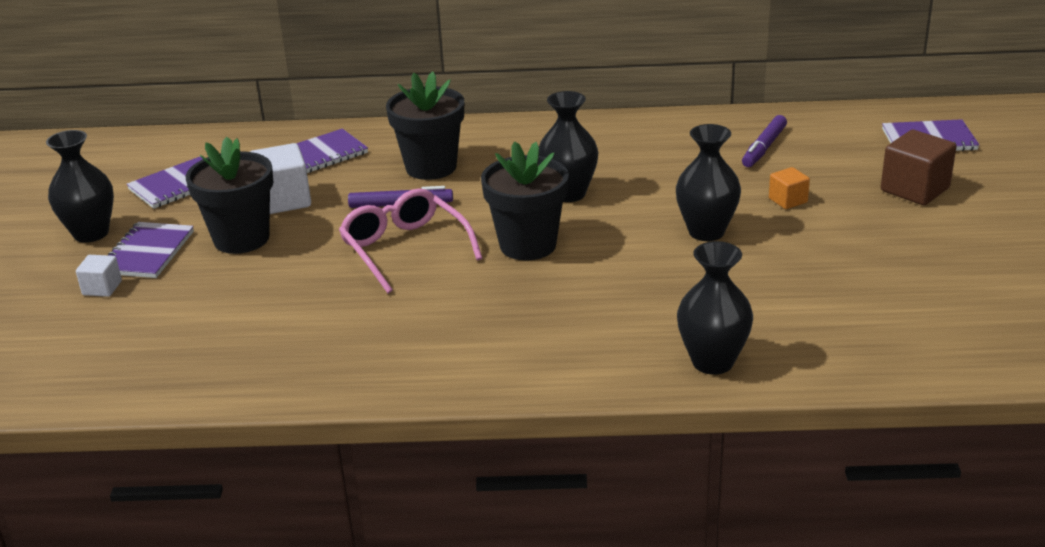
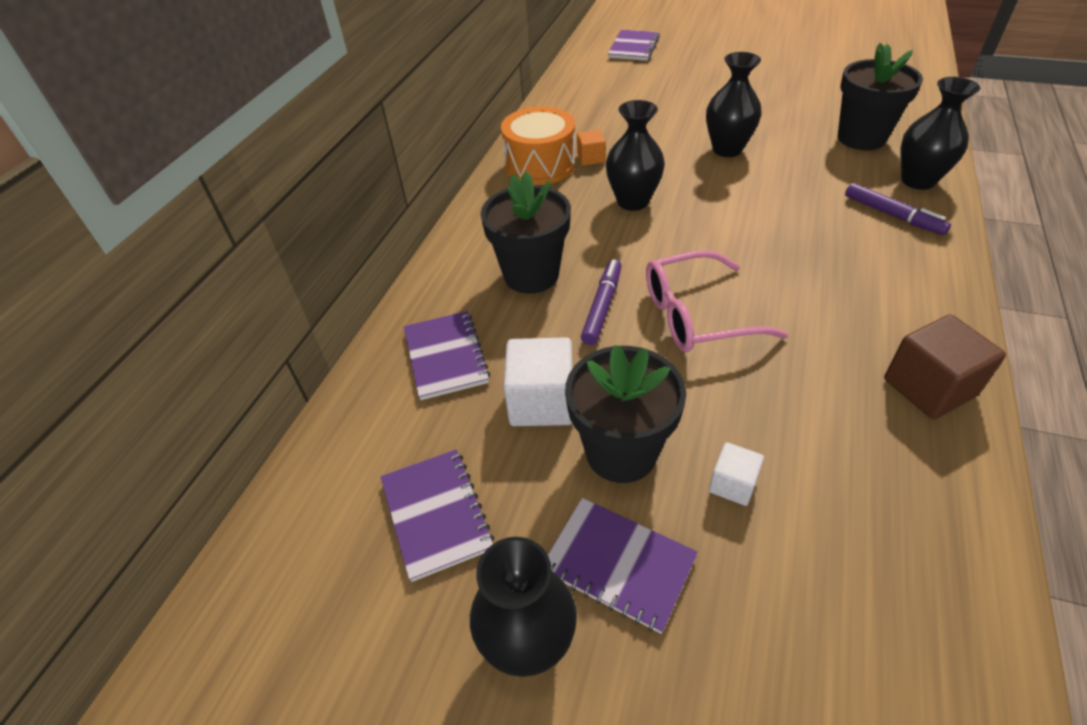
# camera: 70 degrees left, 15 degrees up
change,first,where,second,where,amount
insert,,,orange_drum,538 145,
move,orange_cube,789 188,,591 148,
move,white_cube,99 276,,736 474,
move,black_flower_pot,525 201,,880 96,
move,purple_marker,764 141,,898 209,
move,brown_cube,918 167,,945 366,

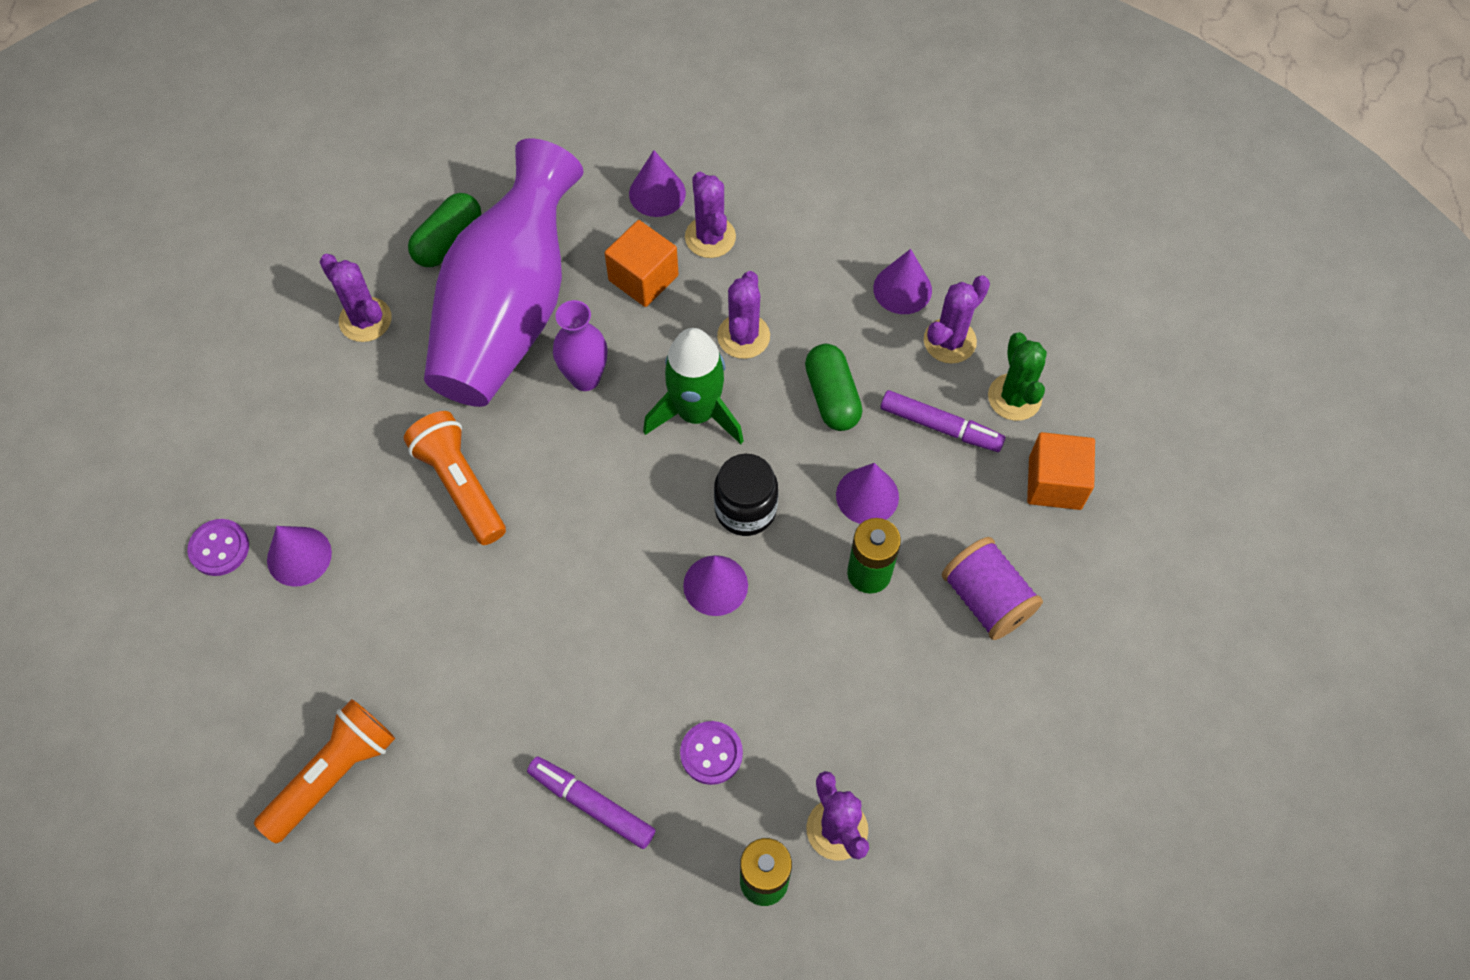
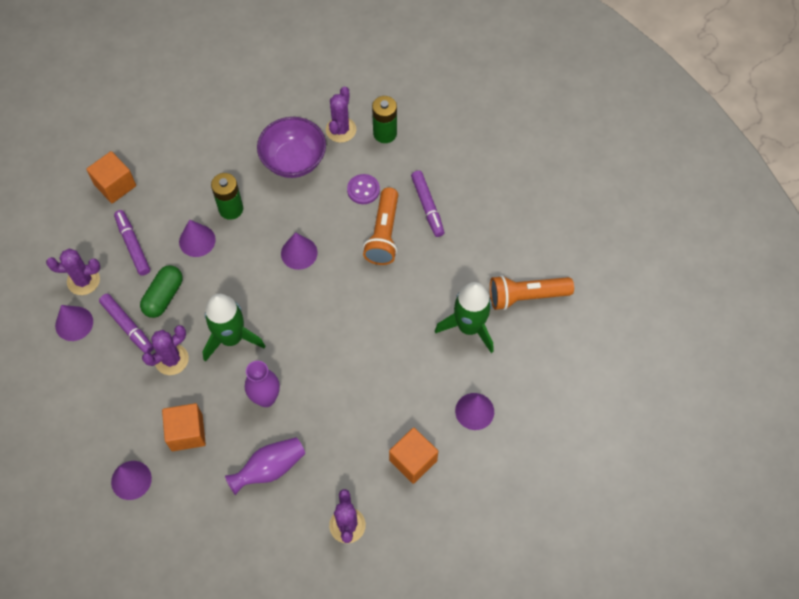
# camera: 140 degrees left, 0 degrees up
change,first,where,second,where,amount
insert,,,purple_marker,126 323,
resize,purple_vase,504 272,,265 466,x0.45
insert,,,purple_bowl,291 147,
move,orange_flashlight,454 478,,380 226,
insert,,,orange_cube,413 456,
insert,,,green_rocket,464 317,
delete,purple_button,218 547,,,
delete,green_capsule,444 230,,,
delete,purple_cactus,710 215,,,
delete,black_jar,746 495,,,
delete,purple_spool,992 588,,,
delete,green_cactus,1017 376,,,

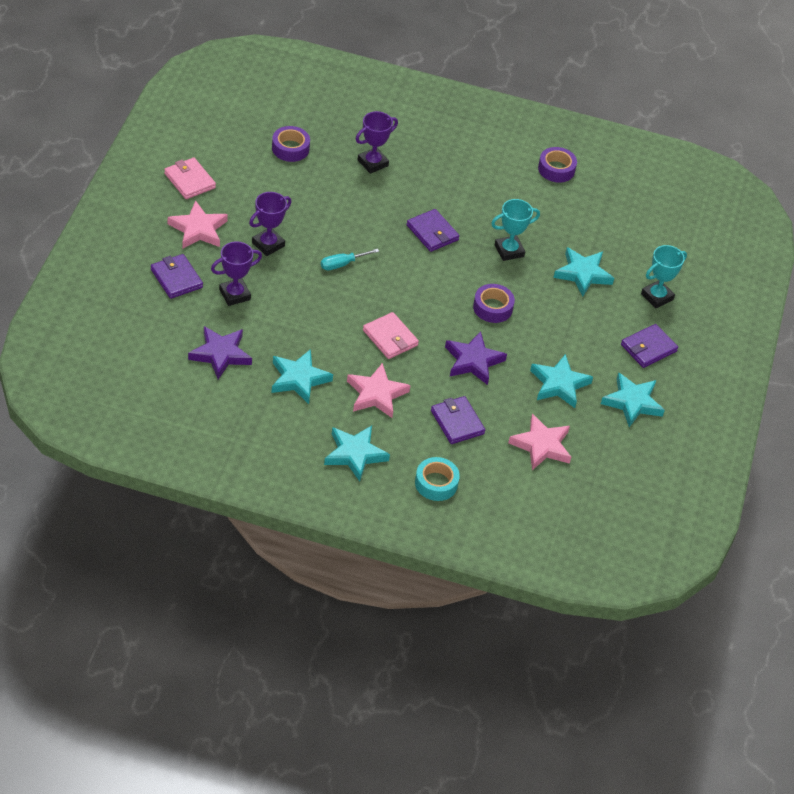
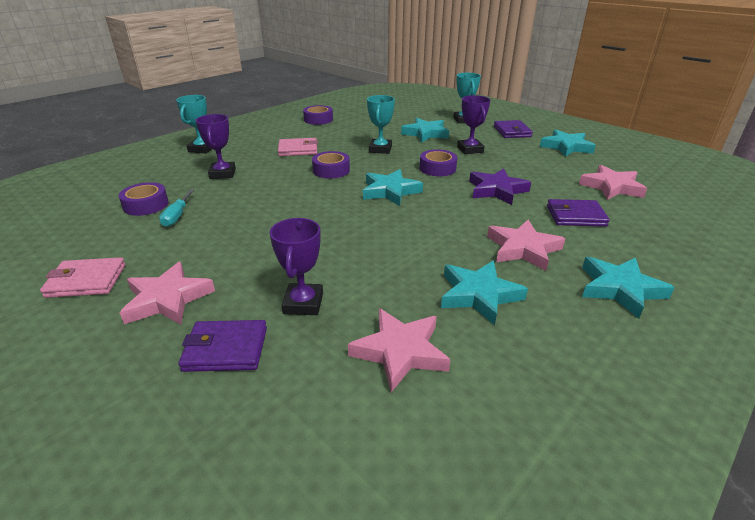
# camera: 55 degrees left, 15 degrees down
change,first,where,second,where,amount
move,turquoise_screwdriver,350 259,,176 208,
insert,,,turquoise_trophy,194 124,
move,pink_wallet,391 335,,298 147,
replace,purple_wallet,432 230,purple_tape,331 165,
recolor,purple_star,220 352,pink_star,399 350,
move,turquoise_star,561 381,,393 187,
move,purple_trophy,270 224,,473 124,
delete,turquoise_tape,437 479,,,

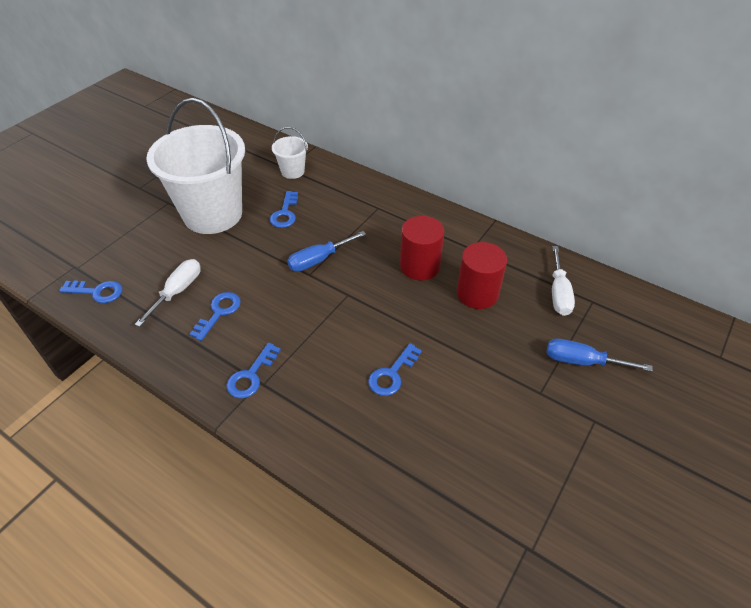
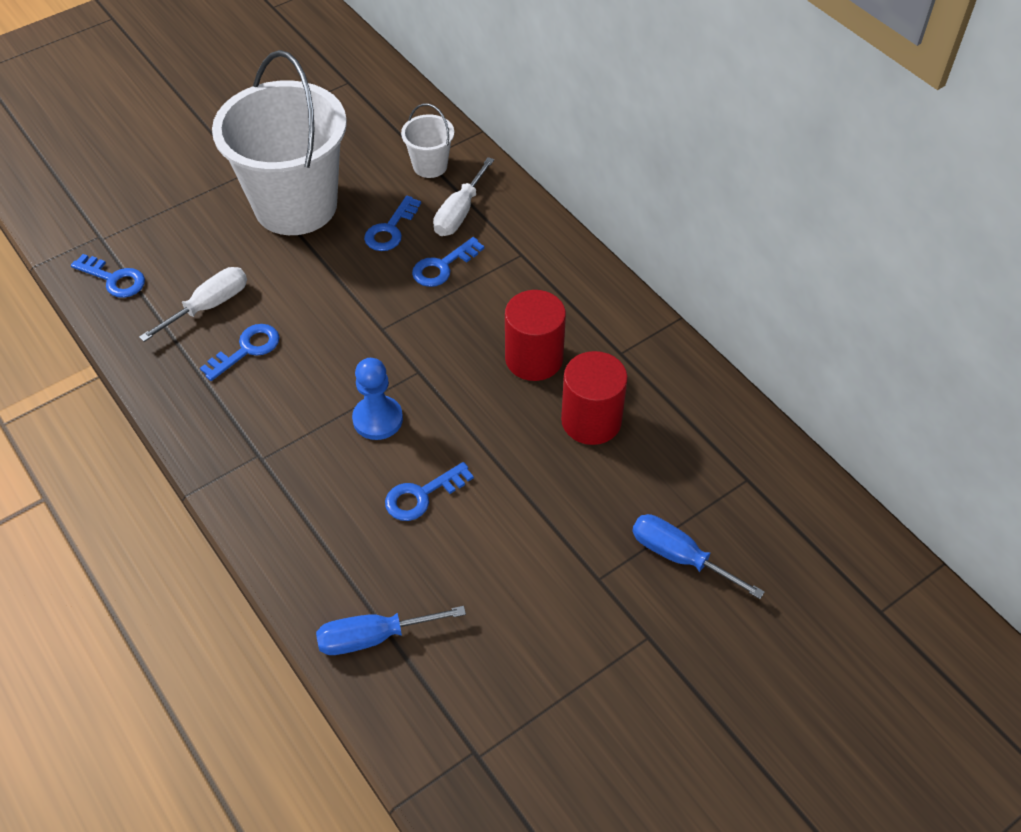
# camera: 20 degrees right, 5 degrees up
change,first,where,second,where,amount
move,blue_screwdriver,326 251,,391 630,
insert,,,blue_pawn,377 399,
move,blue_key,253 370,,448 262,
move,white_screwdriver,563 281,,463 196,

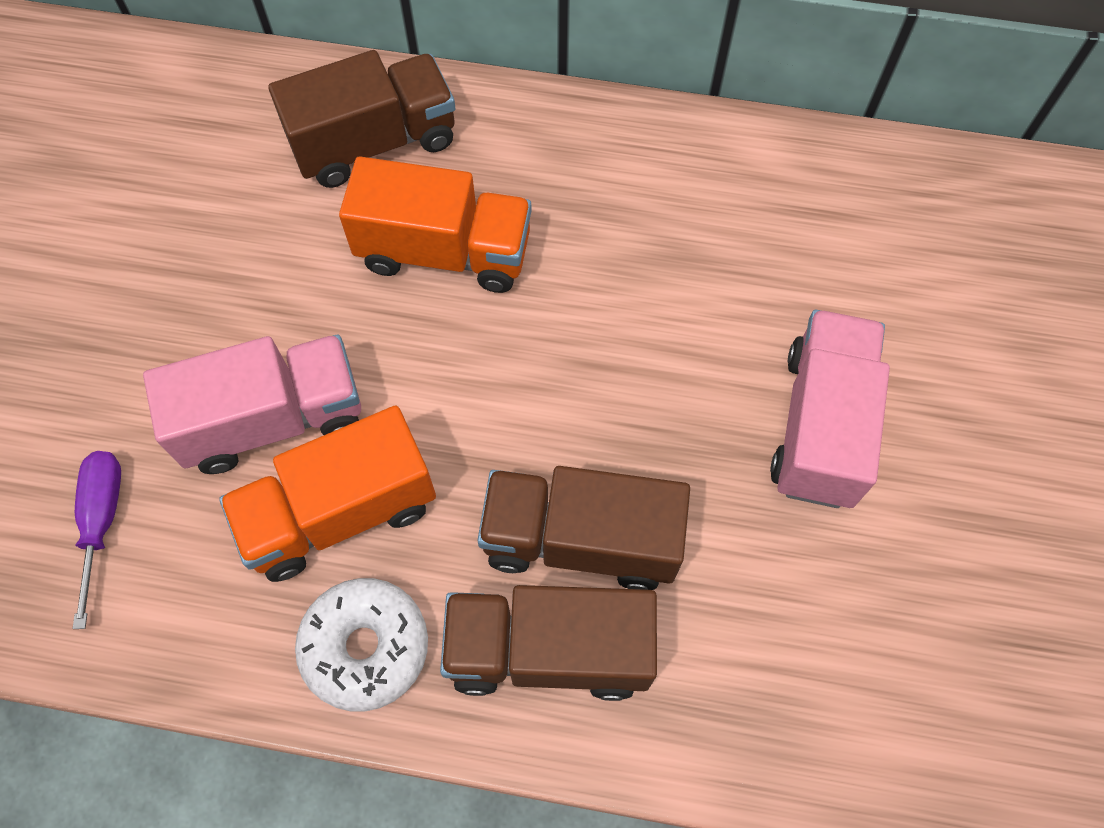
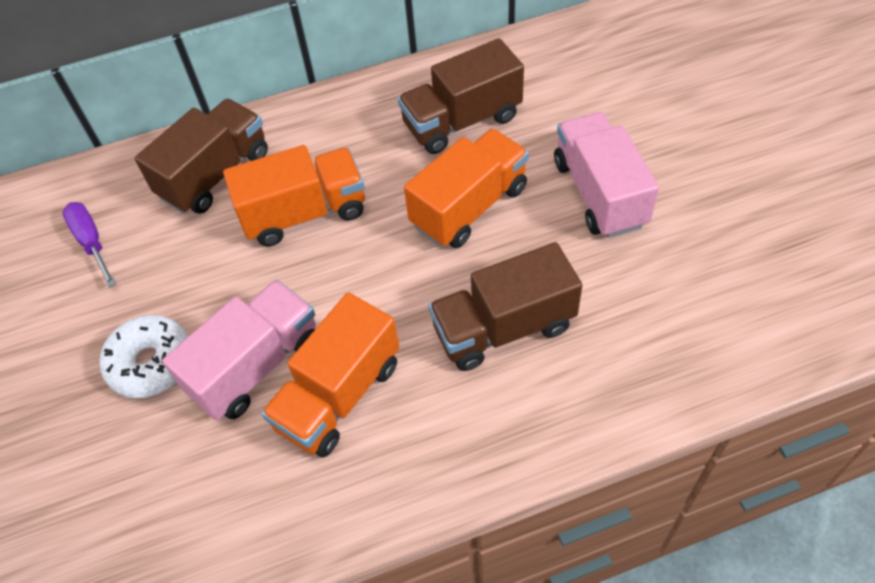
# camera: 25 degrees left, 10 degrees down
change,first,where,second,where,amount
move,purple_screwdriver,96 540,,89 244,
move,white_donut,361 645,,144 356,
move,brown_truck,548 643,,461 96,
insert,,,orange_truck,466 188,

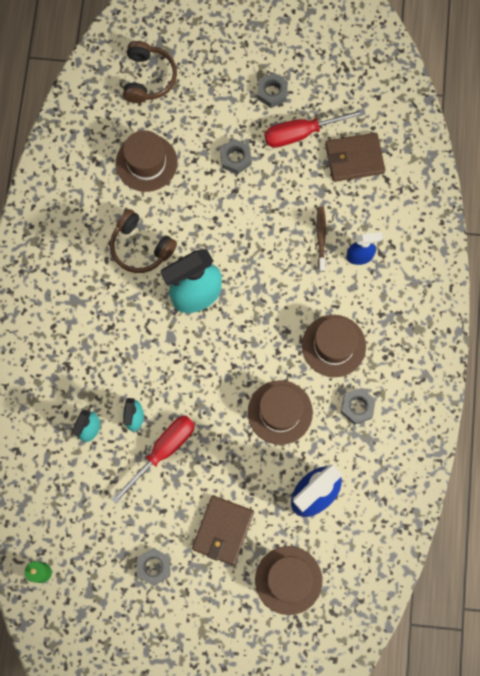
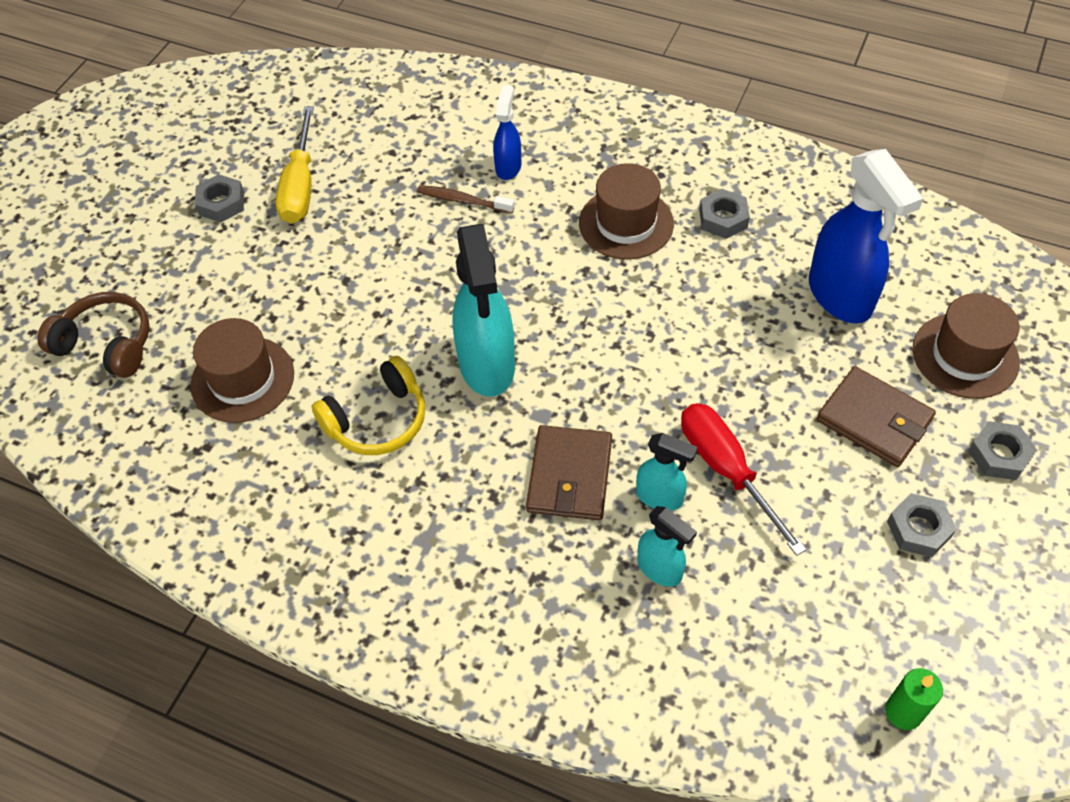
# camera: 70 degrees left, 20 degrees down
change,first,where,second,where,amount
recolor,red_screwdriver,315 128,yellow_screwdriver,295 164,
recolor,brown_headphones,143 241,yellow_headphones,368 405,
move,brown_wallet,355 157,,569 472,
move,grey_nut,236 156,,1002 450,
delete,brown_hat,280 412,,,

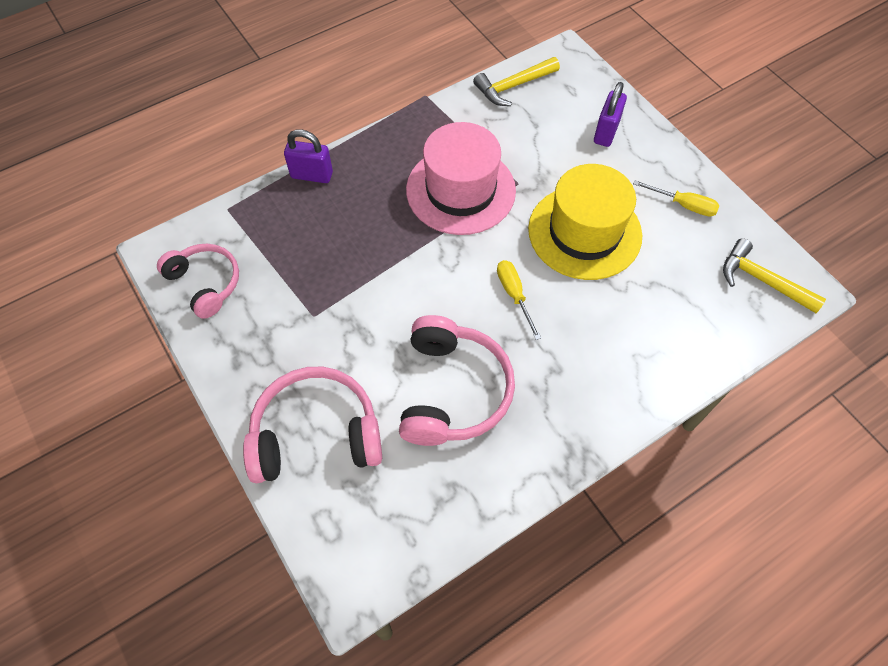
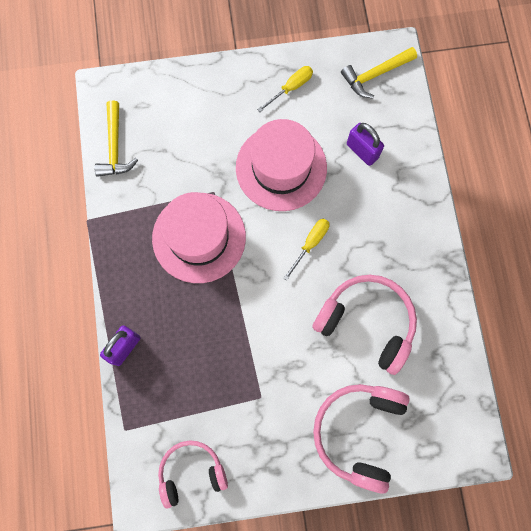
# camera: 65 degrees left, 15 degrees up
change,first,where,second,where,amount
recolor,yellow_hat,585 222,pink_hat,281 165,
rotate,yellow_screwdriver,519 300,,306 250,120 degrees clockwise
move,purple_padlock,610 114,,365 144,

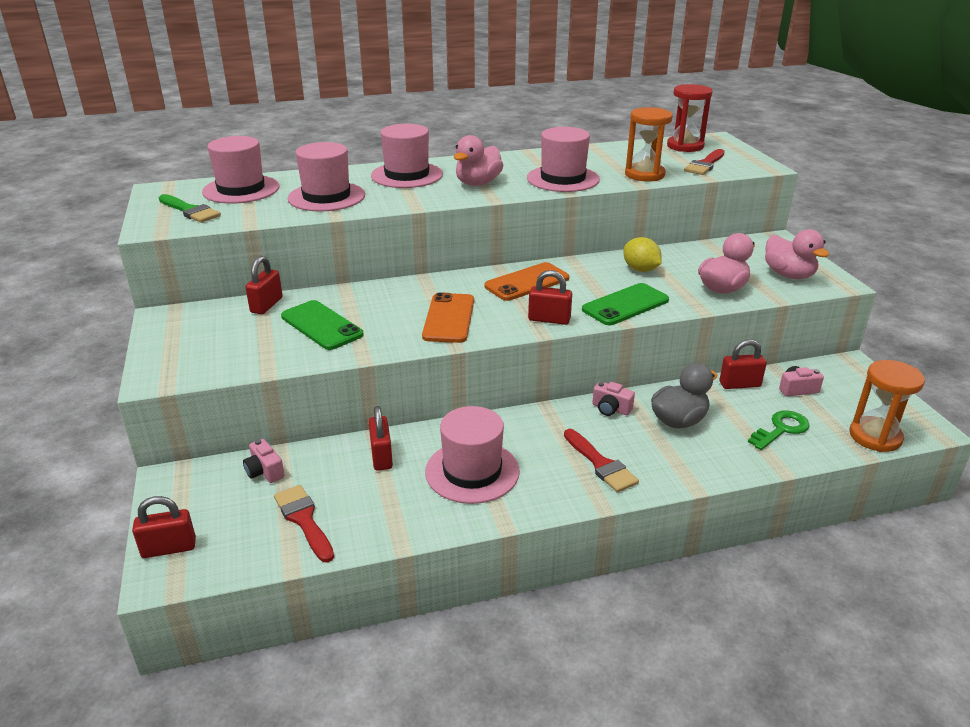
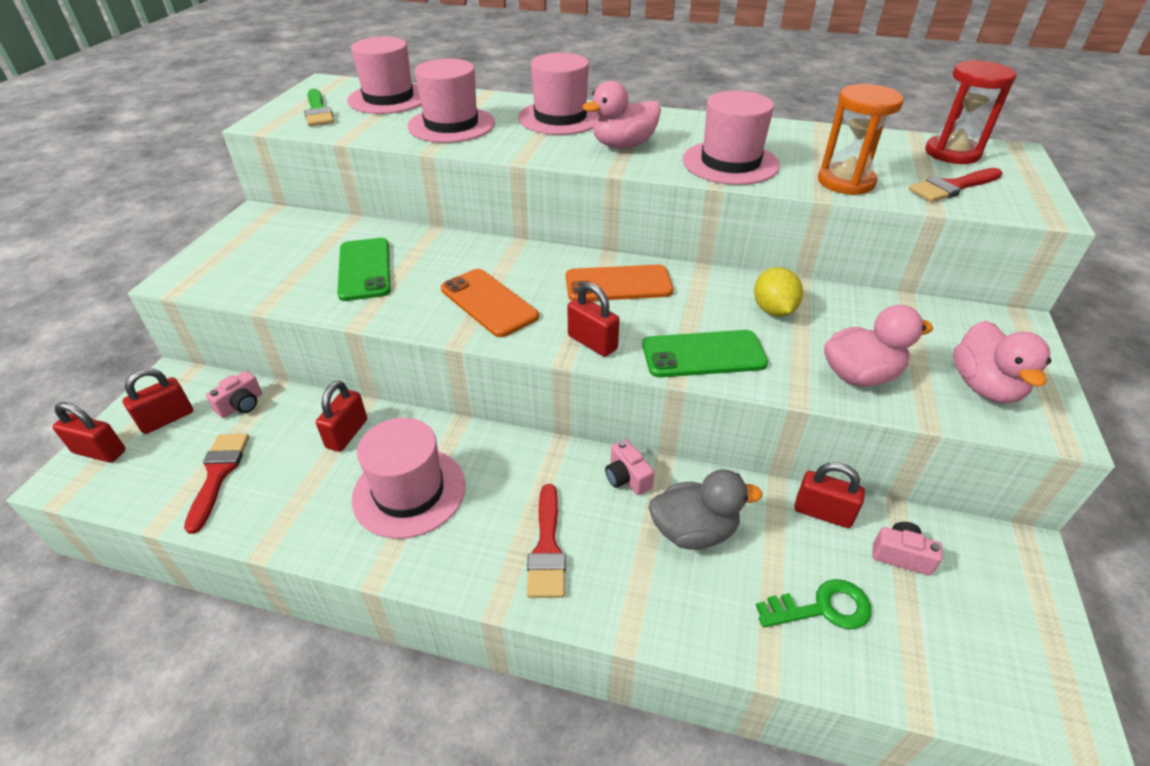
# camera: 30 degrees right, 10 degrees up
change,first,where,second,where,amount
move,red_padlock,264 285,,158 401,
rotate,pink_camera,264 461,,234 394,135 degrees counterclockwise
rotate,orange_phone,448 317,,490 303,75 degrees counterclockwise
delete,orange_hourglass,887 406,,,

